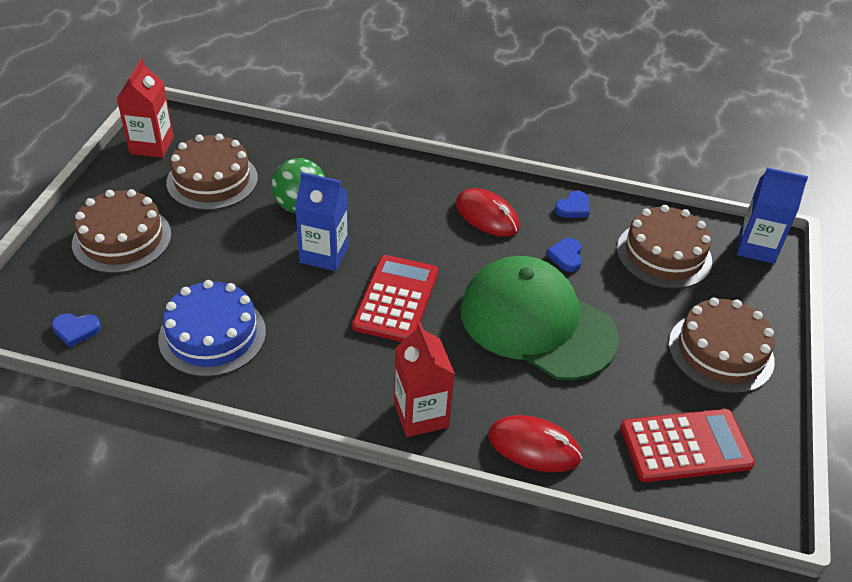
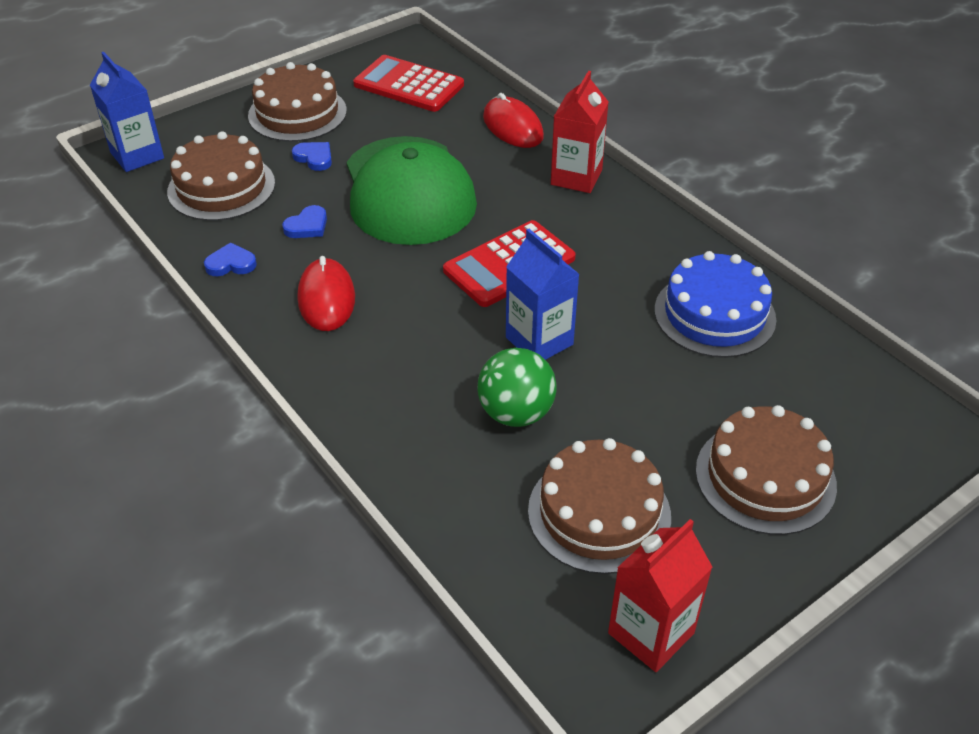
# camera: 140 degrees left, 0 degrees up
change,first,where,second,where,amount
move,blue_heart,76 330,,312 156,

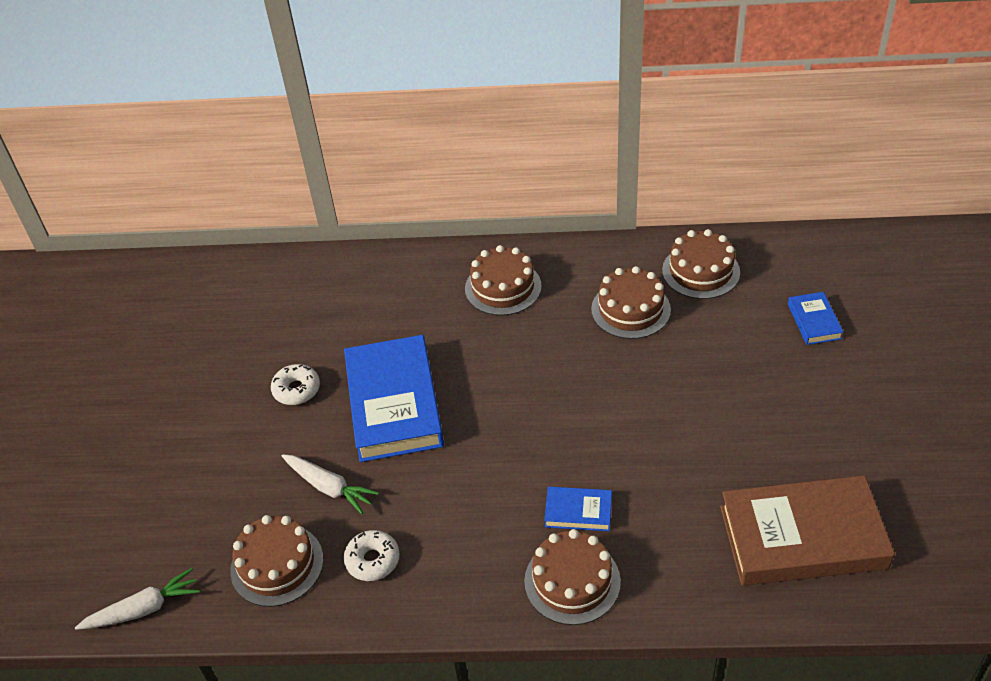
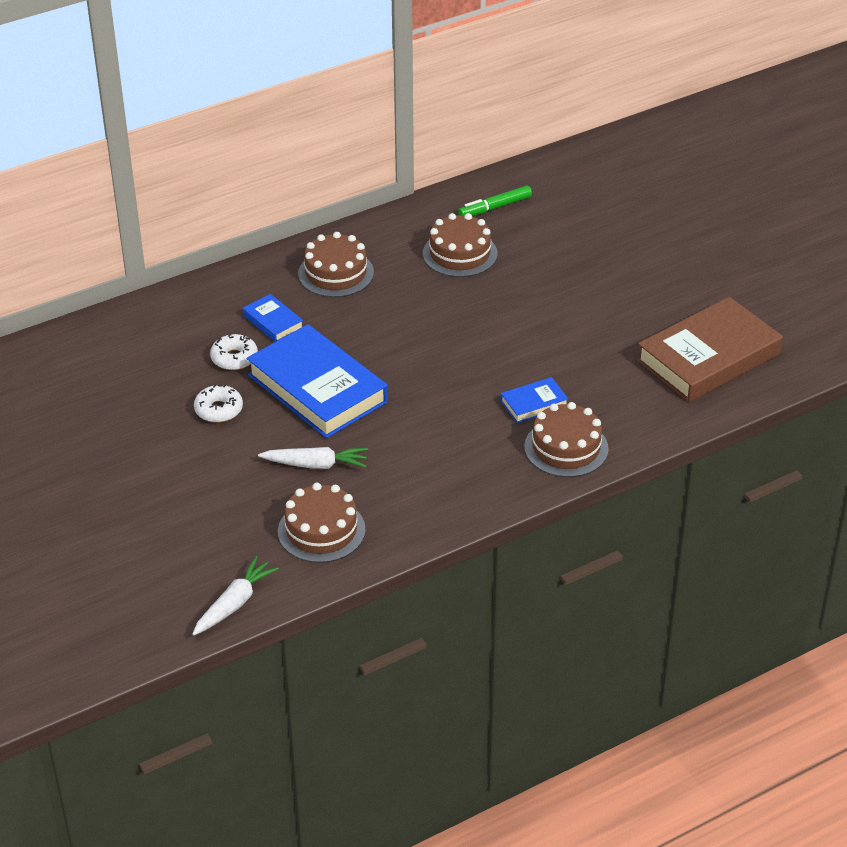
# camera: 35 degrees left, 5 degrees down
change,first,where,second,where,amount
move,white_donut,372 555,,234 352,
move,blue_book,815 318,,273 318,
replace,brown_cake,701 264,green_marker,495 201,

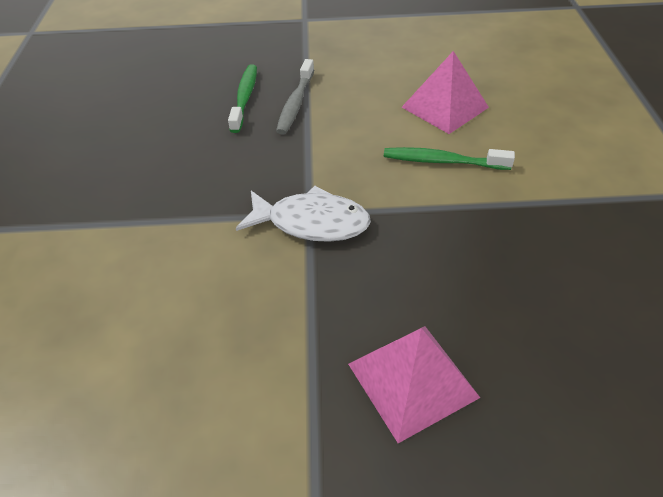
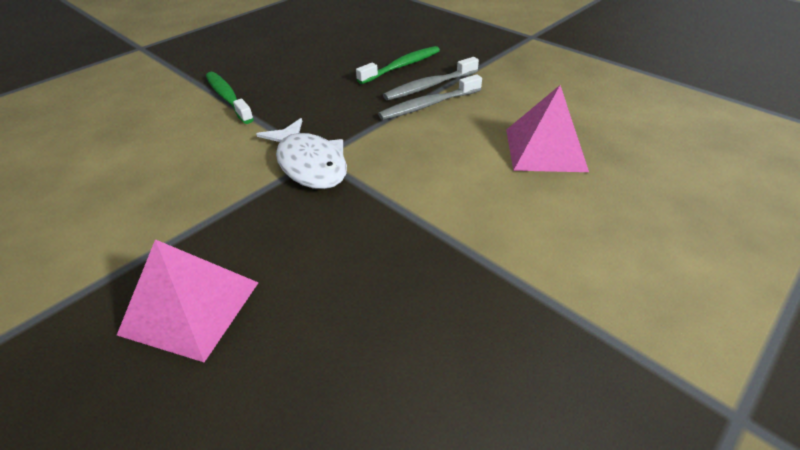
# camera: 45 degrees right, 5 degrees down
change,first,where,second,where,amount
move,green_toothbrush,449 158,,230 98,
insert,,,grey_toothbrush,430 97,

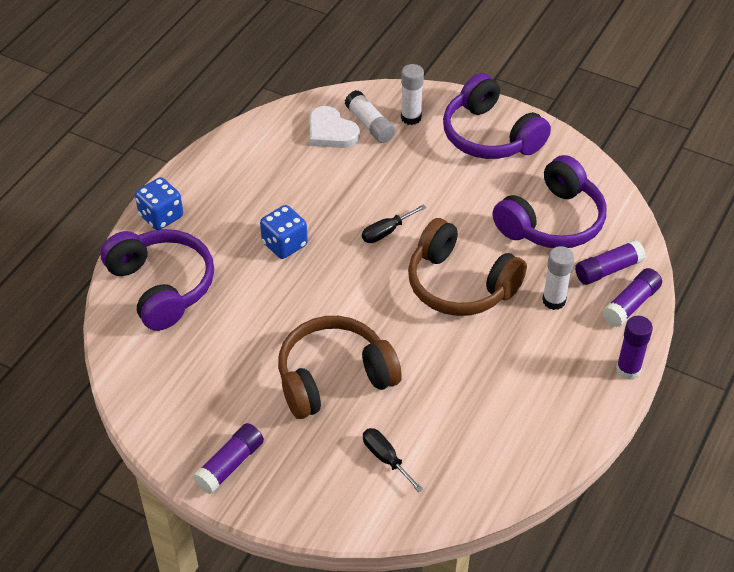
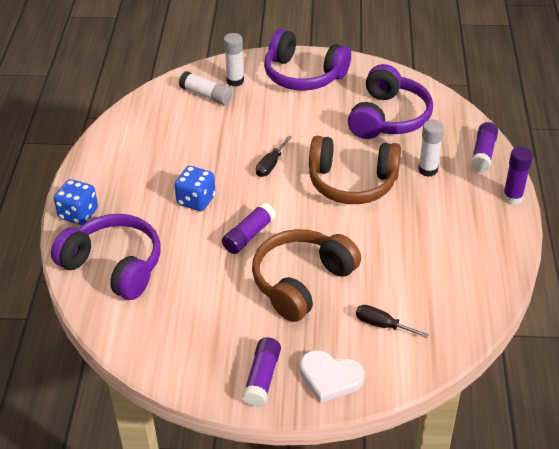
# camera: 25 degrees left, 5 degrees down
change,first,where,second,where,amount
move,purple_glue_stick,610 262,,249 228,
move,white_heart,334 127,,332 376,

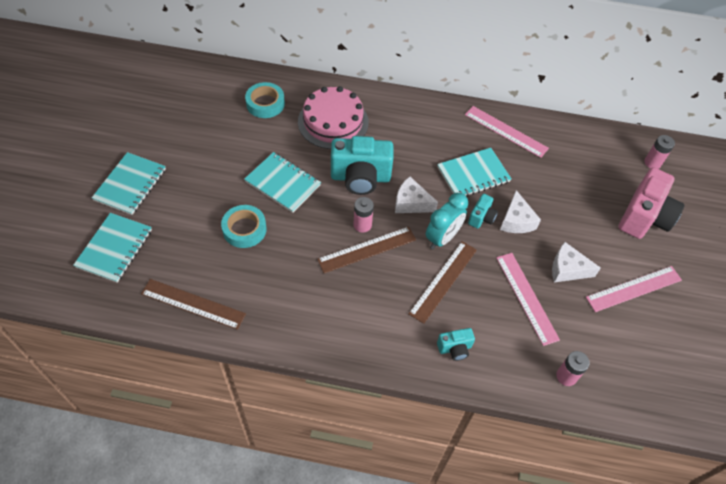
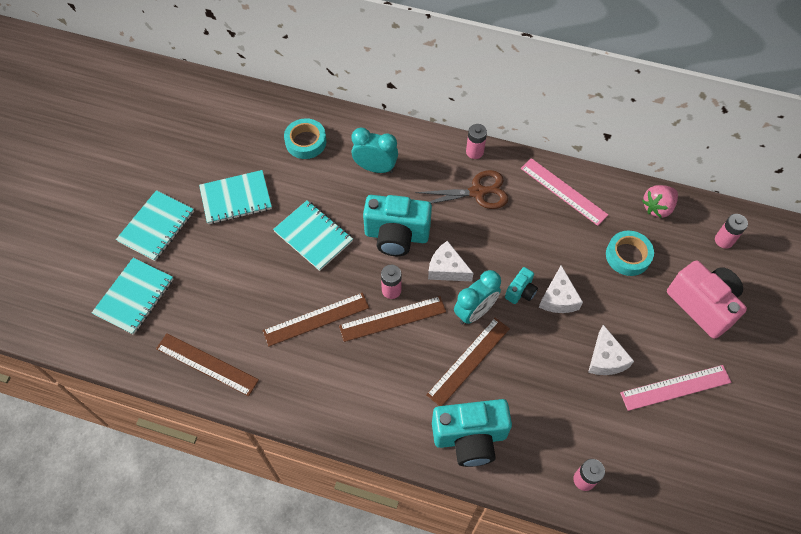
# camera: 10 degrees right, 5 degrees up
change,first,where,second,where,amount
move,turquoise_notebook,474 172,,235 197,
insert,,,brown_ruler,316 320,
replace,pink_cake,333 117,turquoise_clock,374 150,
insert,,,brown_scissors,461 189,
resize,turquoise_camera,456 344,,472 433,x2.06
insert,,,pink_battery,476 141,
rotate,white_cheese,576 262,,611 350,120 degrees counterclockwise
move,turquoise_tape,244 226,,630 253,
insert,,,pink_strawberry,660 201,
rotate,pink_camera,651 203,,707 299,75 degrees counterclockwise
delete,pink_ruler,528 299,,,

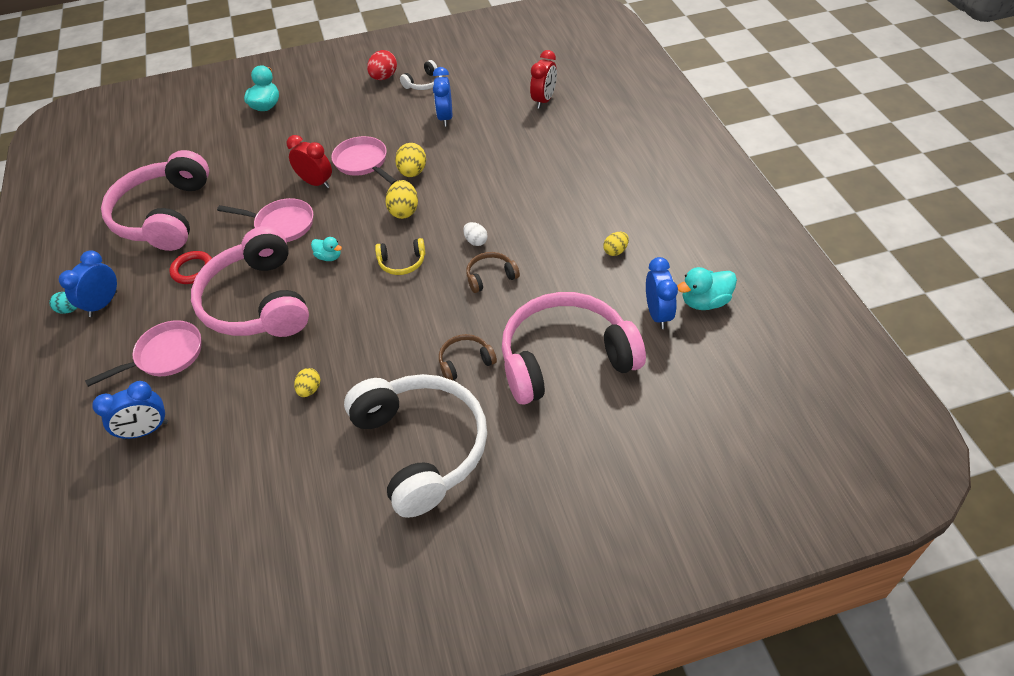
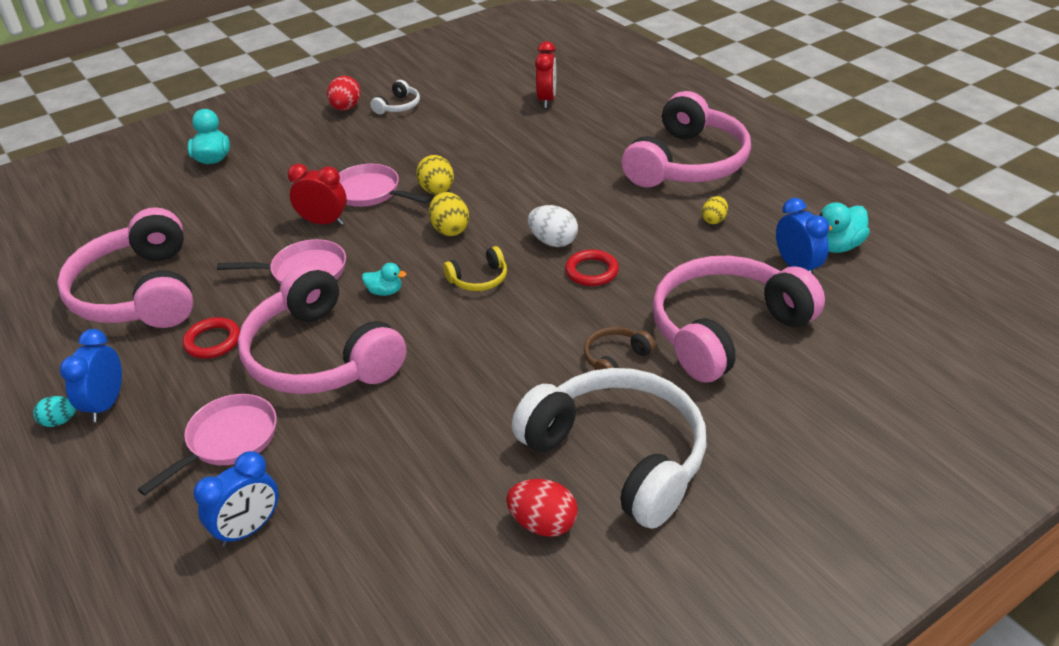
# camera: 20 degrees left, 10 degrees down
change,first,where,second,where,amount
insert,,,red_egg,542 508,
resize,white_egg,475 234,,553 226,x1.57
replace,brown_headphones,493 272,red_ring,592 267,
insert,,,pink_headphones,686 139,
delete,yellow_egg,307 382,,,
delete,blue_clock,442 97,,,

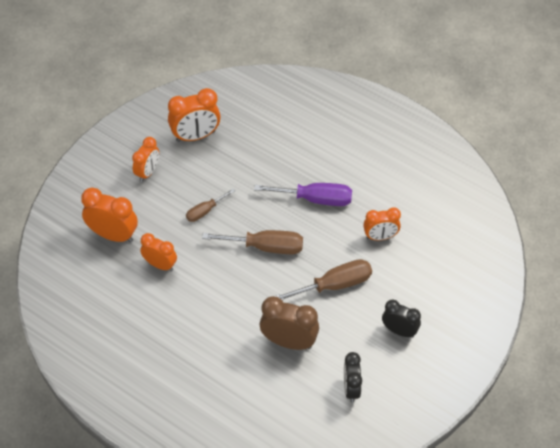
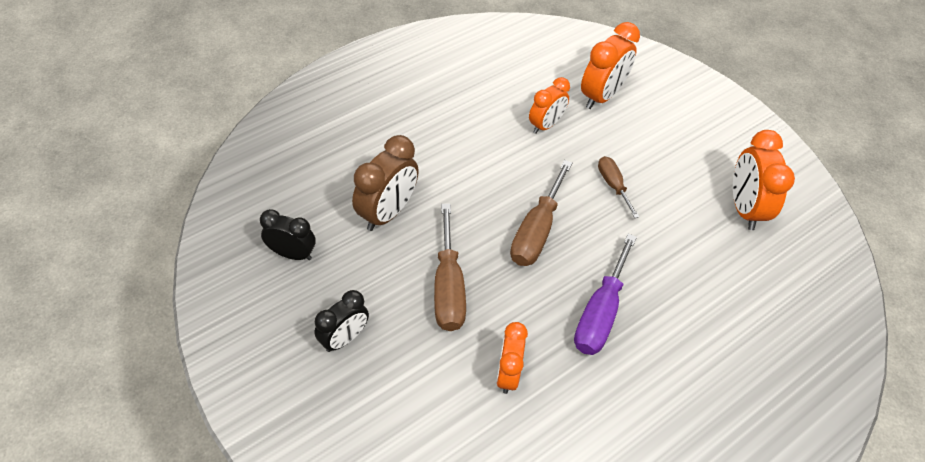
# camera: 105 degrees right, 0 degrees up
change,first,where,second,where,amount
delete,orange_clock,145 159,,,

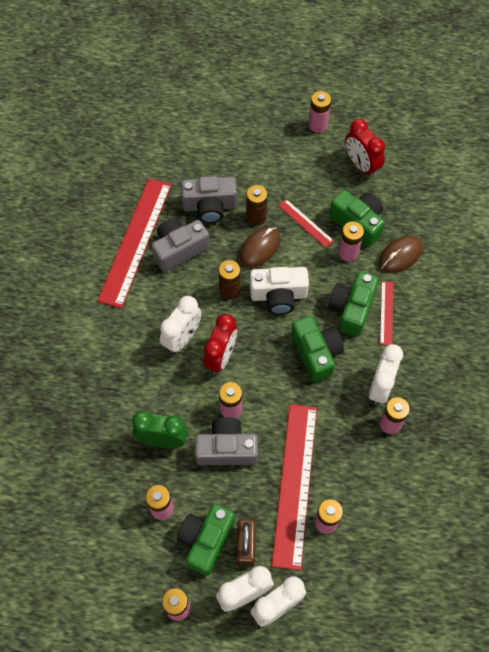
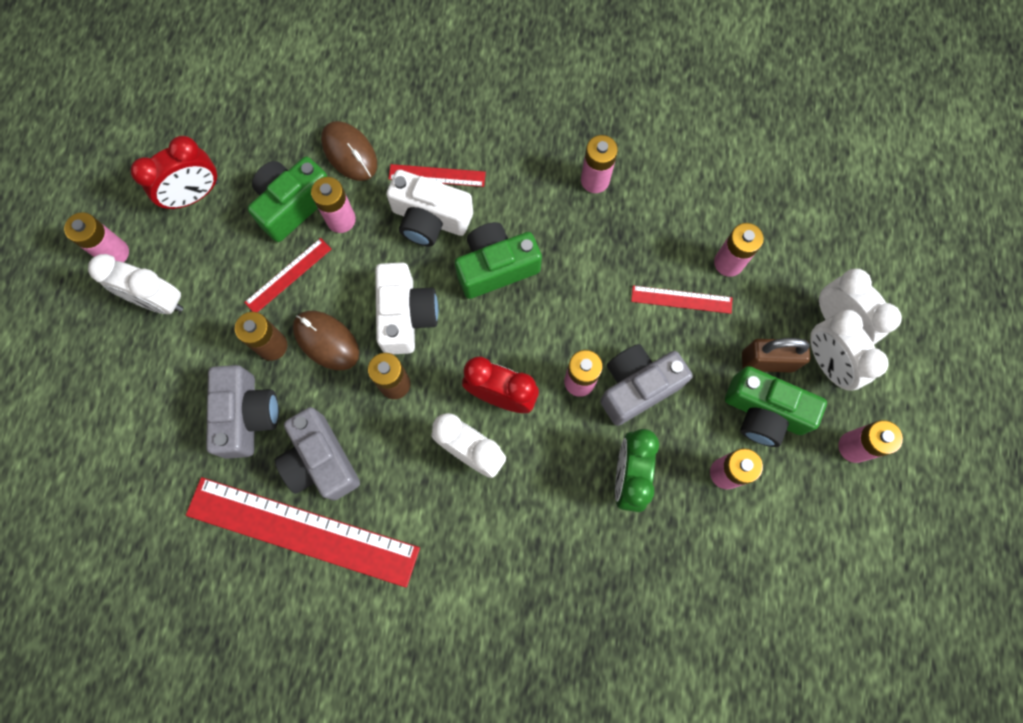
# camera: 90 degrees left, 10 degrees up
change,first,where,second,where,amount
move,white_clock,386 374,,135 284,
recolor,green_camera,353 304,white_camera,429 208,
rotate,grey_camera,226 441,,646 385,60 degrees clockwise
resize,red_ruler,294 487,,681 300,x0.46

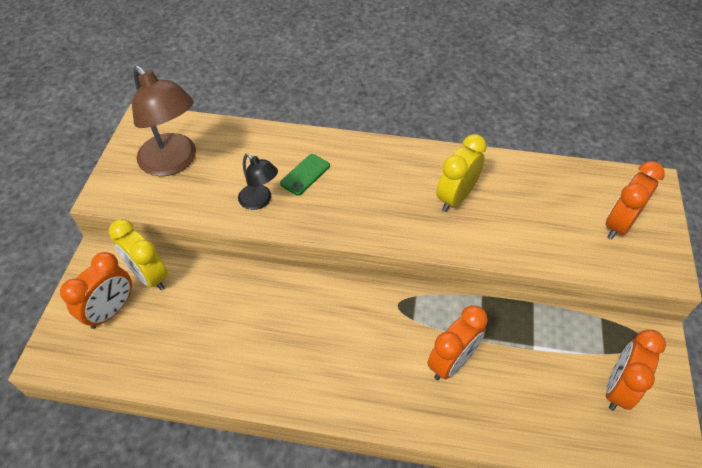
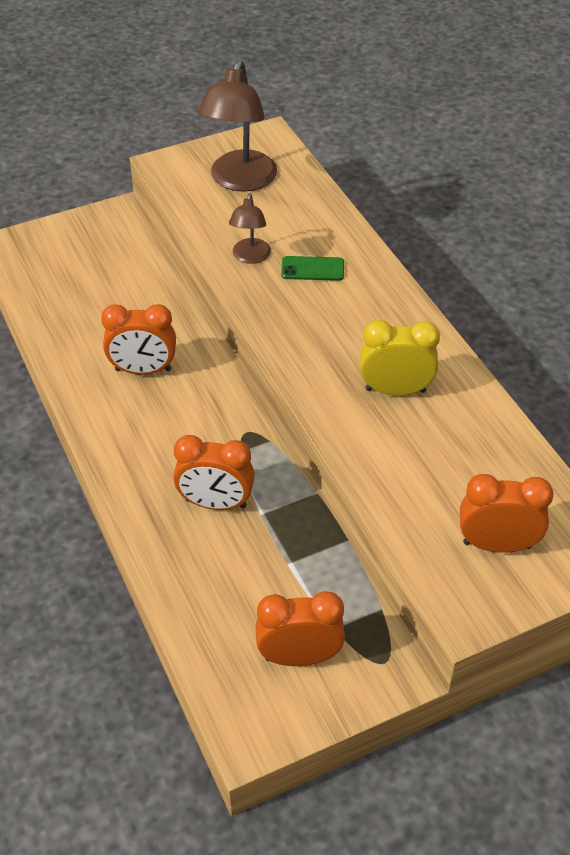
# camera: 55 degrees right, 5 degrees down
change,first,where,second,where,amount
move,orange_clock,96 290,,138 339,
recolor,black_lamp,258 182,brown_lamp,250 228,
delete,yellow_clock,138 254,,,

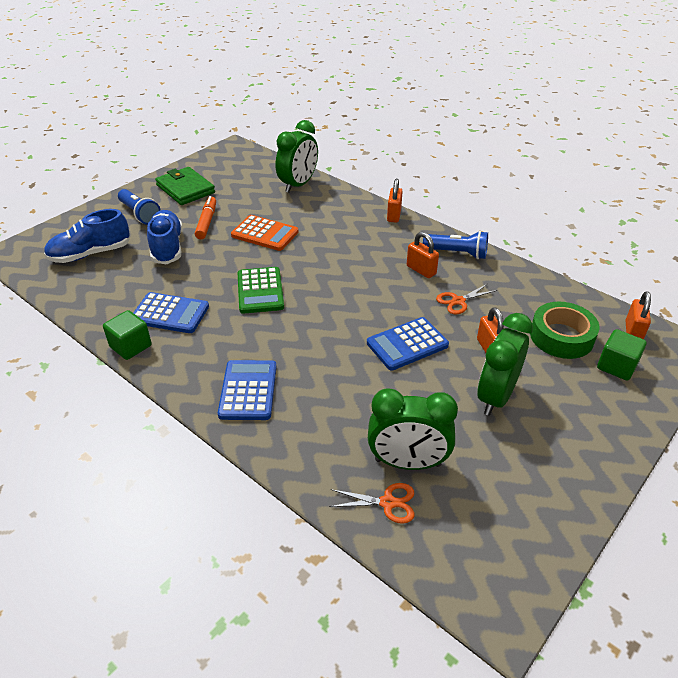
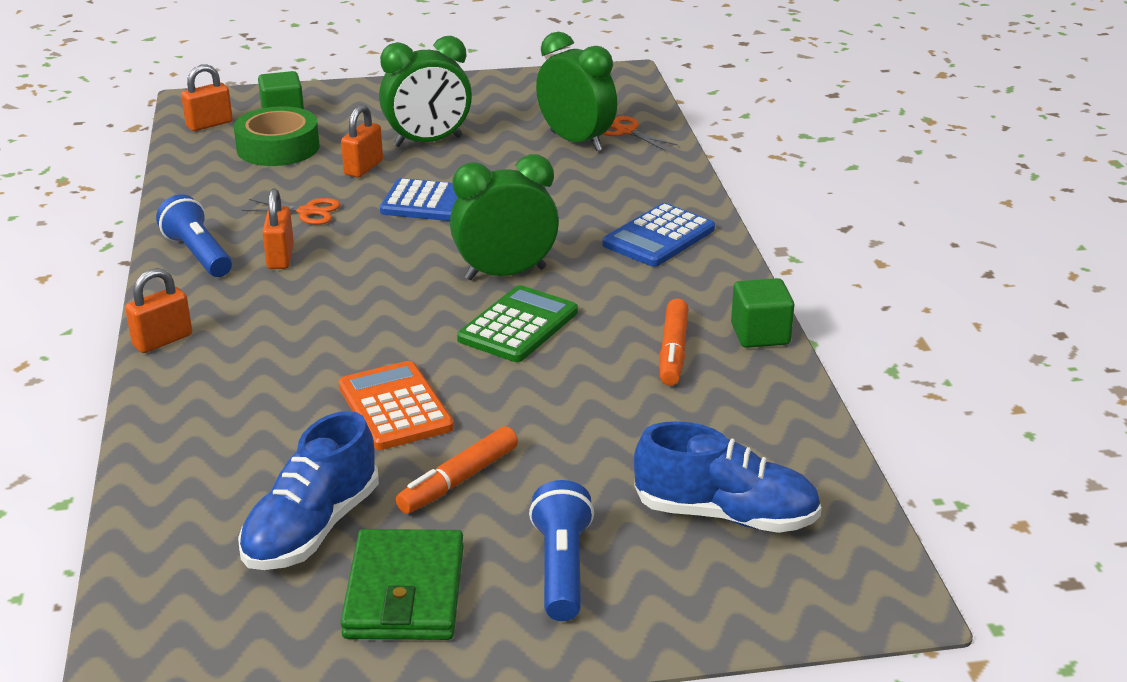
# camera: 140 degrees left, 10 degrees down
change,first,where,second,where,amount
move,blue_shoe,164 237,,308 490,
move,green_clock,297 156,,504 217,
replace,blue_calculator,171 312,orange_marker,674 342,

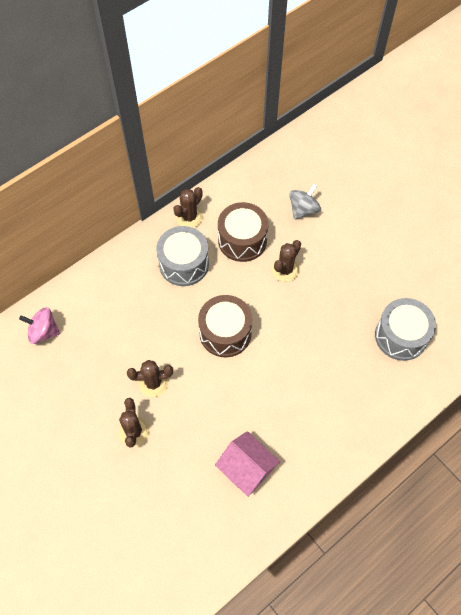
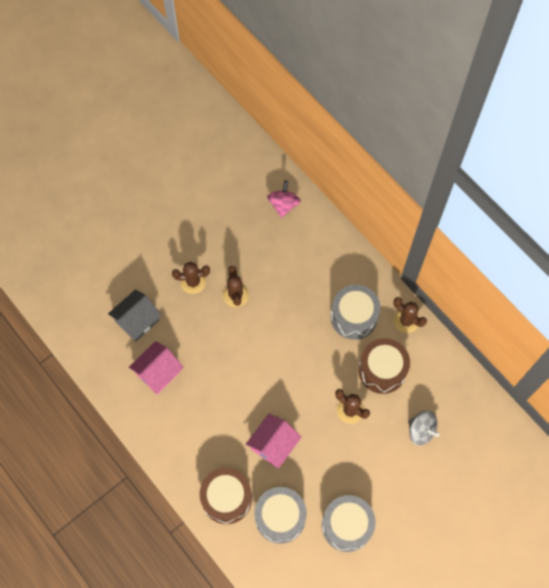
# camera: 90 degrees right, 5 degrees up
change,first,where,second,where,amount
insert,,,grey_house,134 315,
move,brown_drum,225 326,,225 496,
insert,,,pink_house,273 441,
insert,,,grey_drum,349 523,

